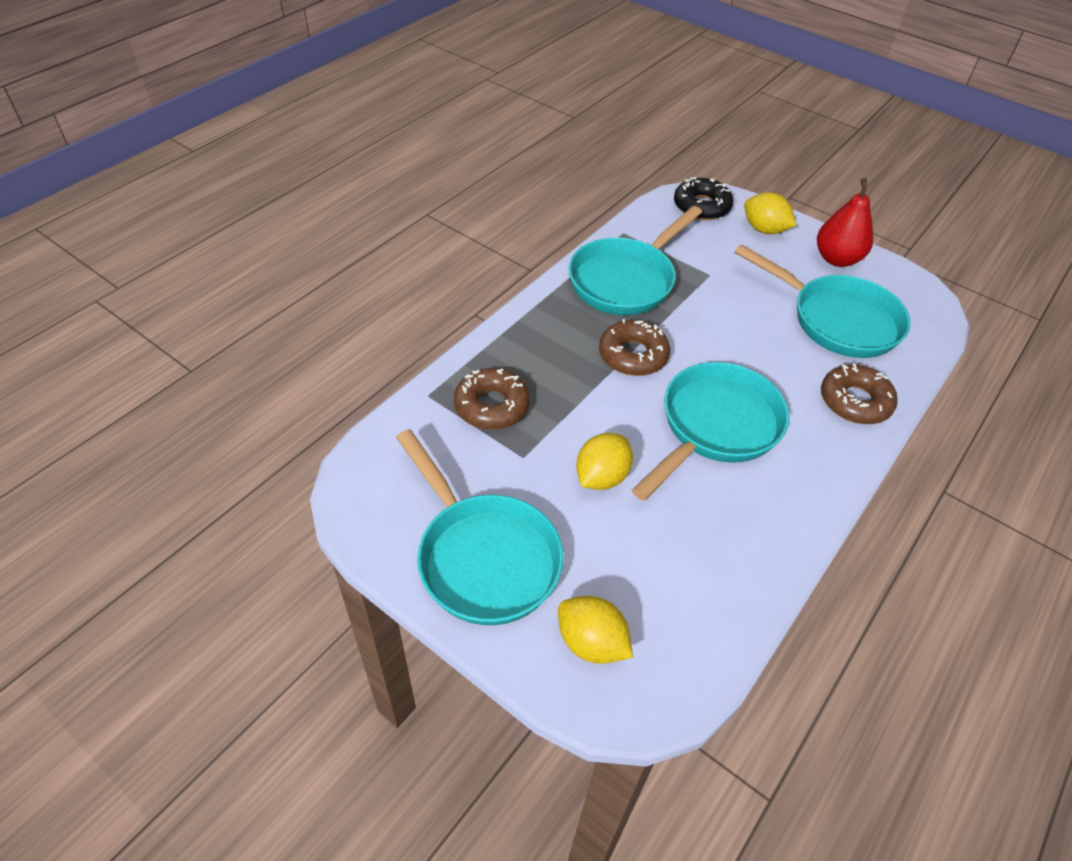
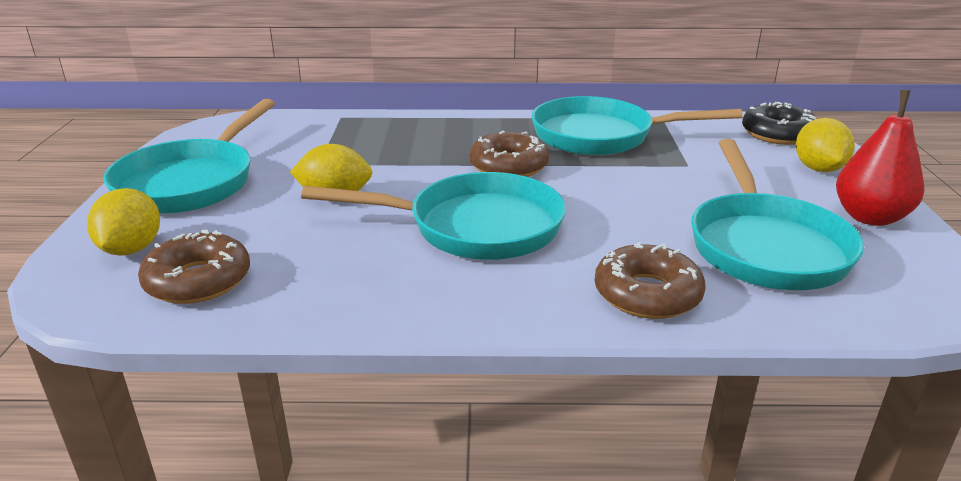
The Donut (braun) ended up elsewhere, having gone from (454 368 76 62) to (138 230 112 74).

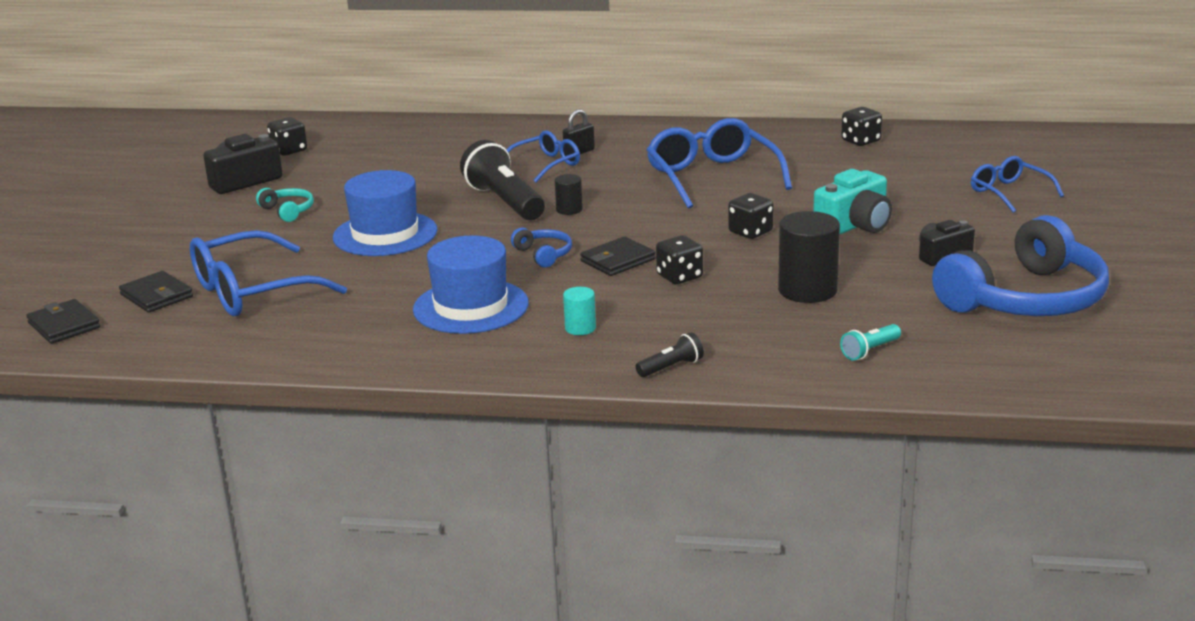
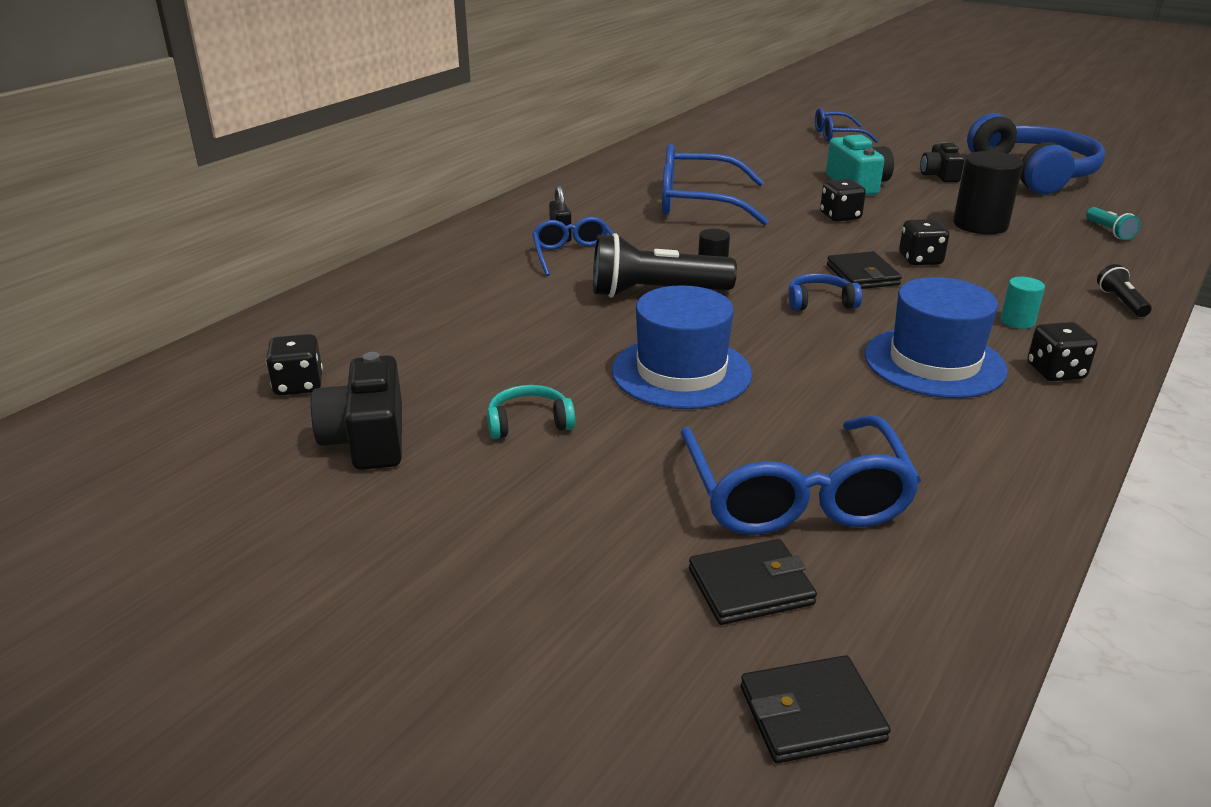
The Spielwürfel (schwarz) ended up elsewhere, having gone from (841 107 41 39) to (1027 322 70 59).

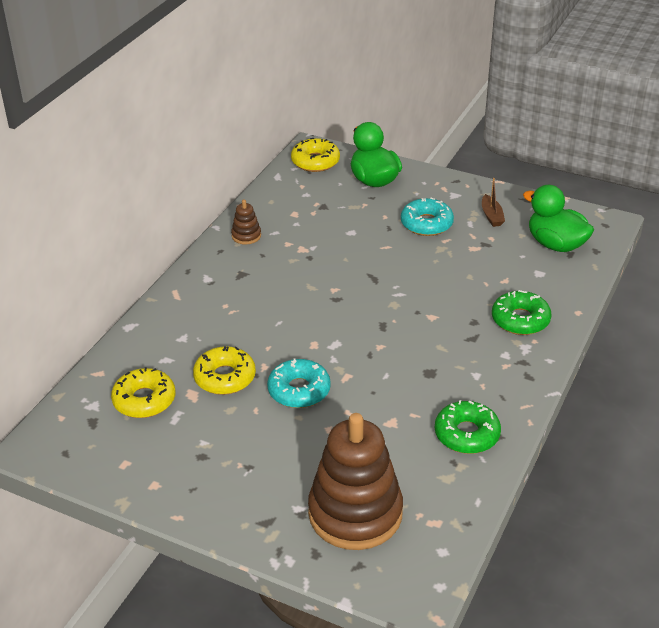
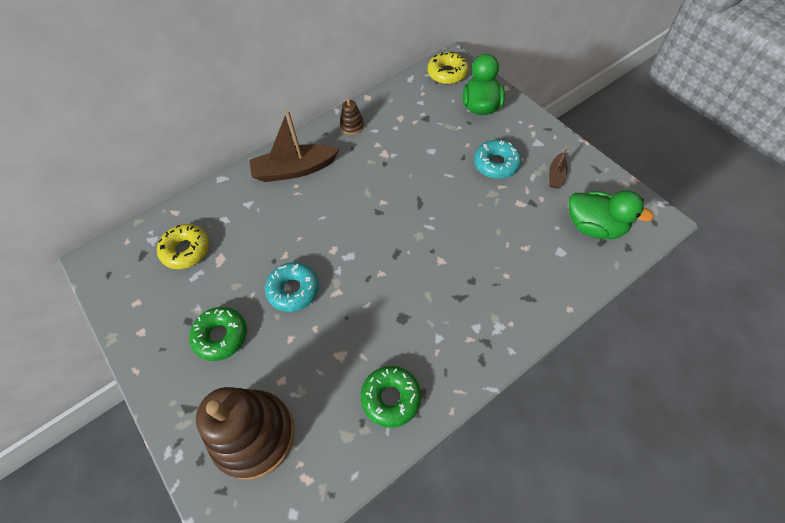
The Donut (grün) ended up elsewhere, having gone from (492 290 60 45) to (189 307 58 54).
The second view gained the Boot (braun) at (249 110 91 72).
The Ente (grün) at (523 185 71 67) ended up facing another way, 135 degrees clockwise from before.
The second view lost the Donut (gelb) at (193 346 63 49).

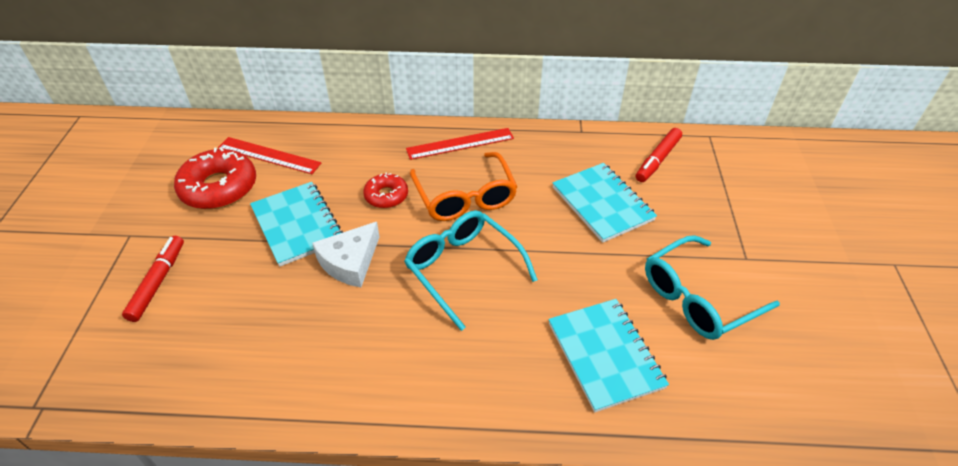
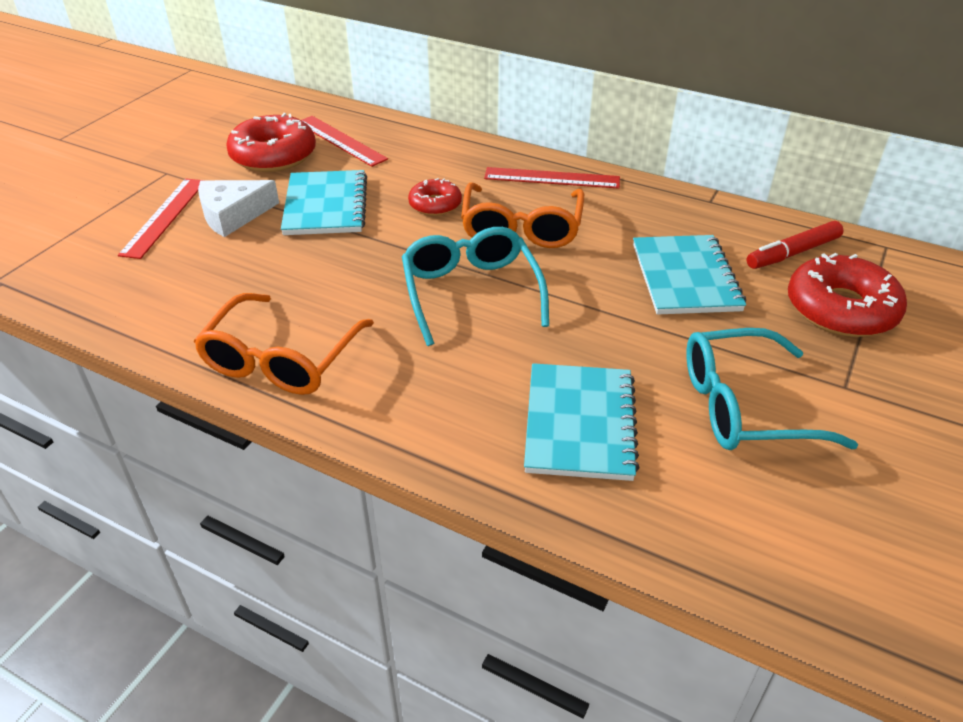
Where the Filzstift (rot) stood at (122 236 62 86), the Lineal (rot) came to stand at (118 178 83 81).
The second view gained the Brille (orange) at (194 293 180 102).
The Käse (weiß) ended up elsewhere, having gone from (312 222 67 65) to (198 180 81 57).
The second view gained the Donut (rot) at (788 253 119 84).

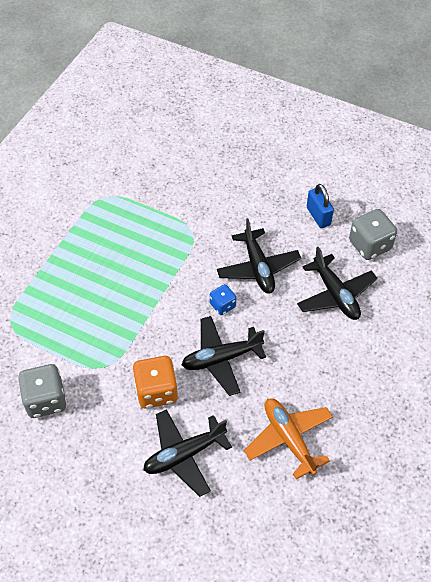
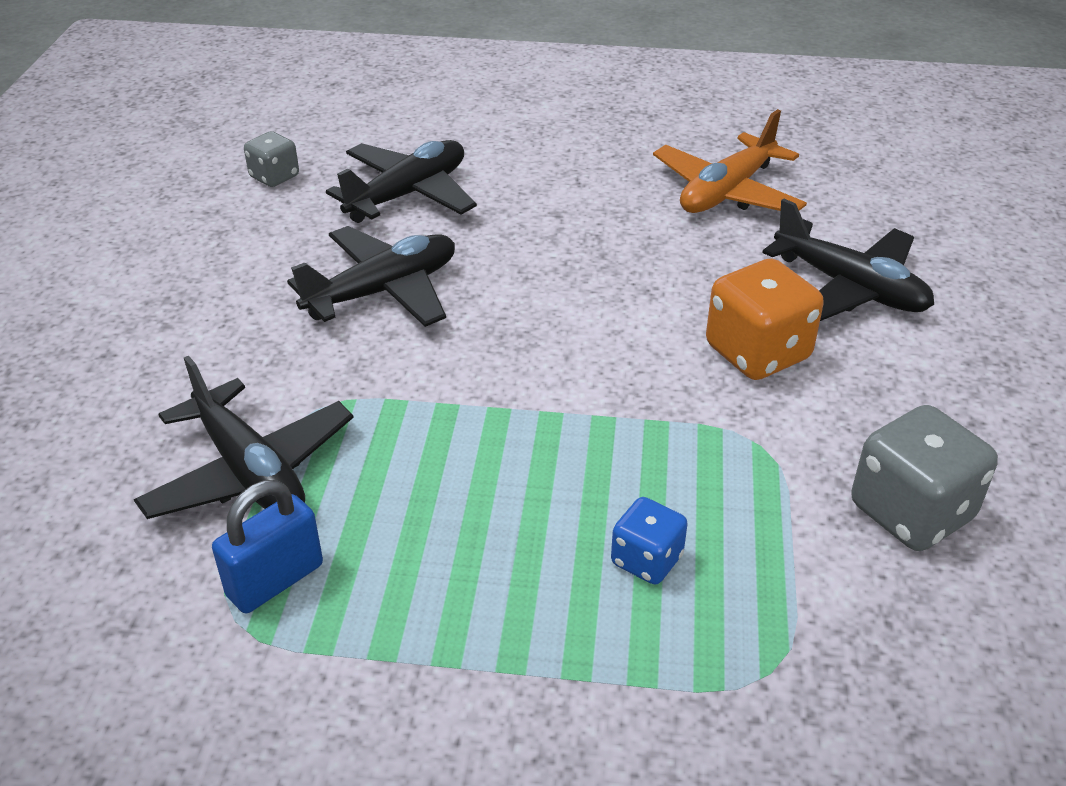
The Flugzeug (schwarz) ended up elsewhere, having gone from (182 316 84 80) to (134 356 220 163).
The Vorhängeschloss (blau) ended up elsewhere, having gone from (307 184 27 44) to (212 480 111 133).
The size of the Spielwürfel (grau) at (349 209 48 51) changed by a factor of 0.58.
The Spielwürfel (blau) ended up elsewhere, having gone from (210 284 26 31) to (611 497 77 87).

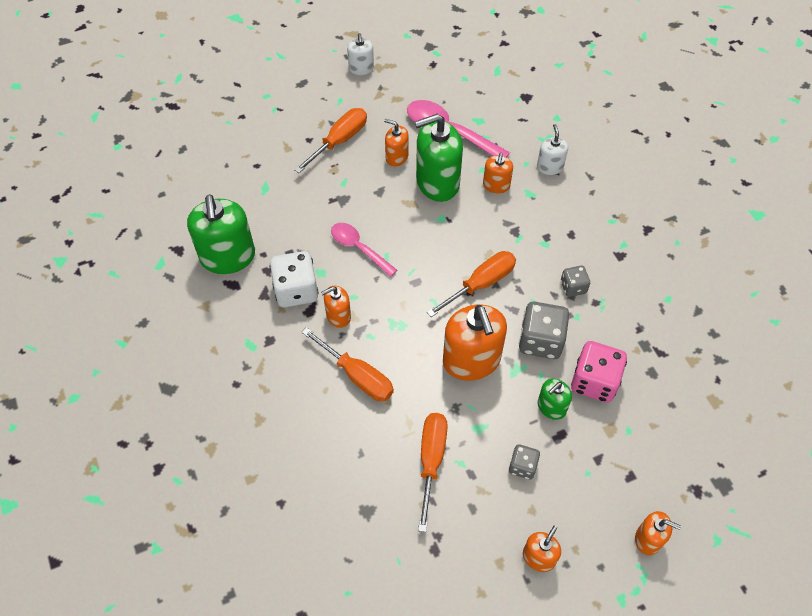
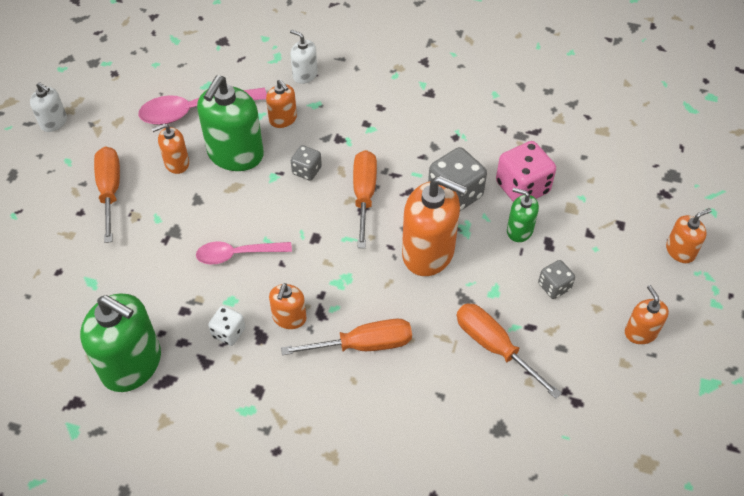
The size of the Spielwürfel (weiß) at (270 251 48 57) changed by a factor of 0.56.
The Spielwürfel (grau) ended up elsewhere, having gone from (561 266 29 31) to (291 145 31 36).
The Seifenspender (grün) at (538 379 34 41) ended up facing another way, 120 degrees clockwise from before.

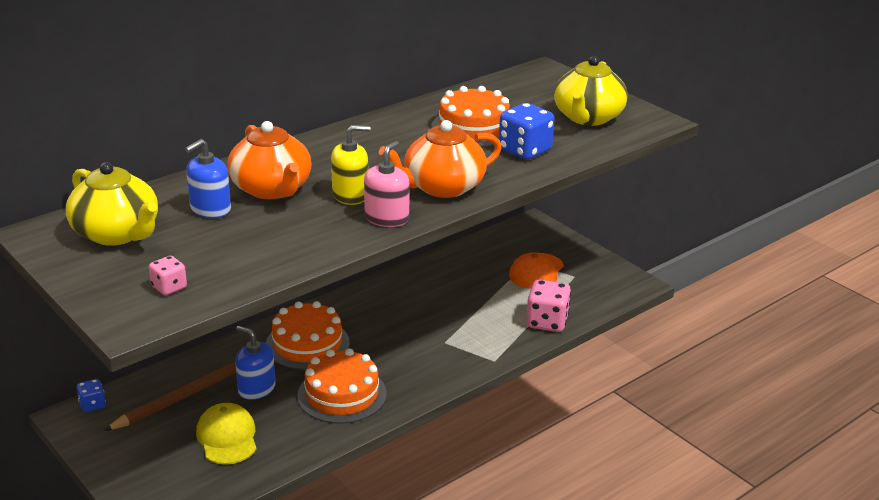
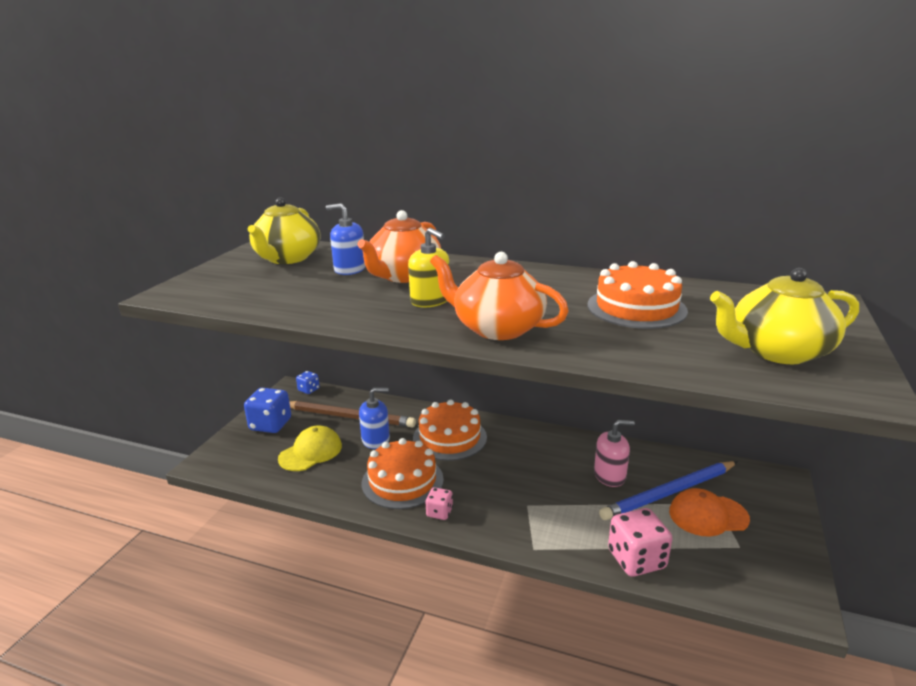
The Spielwürfel (blau) ended up elsewhere, having gone from (499 103 55 57) to (244 388 47 45).
The Seifenspender (blau) at (235 326 41 74) ended up facing another way, 75 degrees clockwise from before.
The Spielwürfel (rosa) ended up elsewhere, having gone from (149 256 38 39) to (425 487 28 33).
The Seifenspender (rosa) ended up elsewhere, having gone from (364 141 45 86) to (594 420 40 67).
The second view gained the Bleistift (blau) at (599 461 139 59).

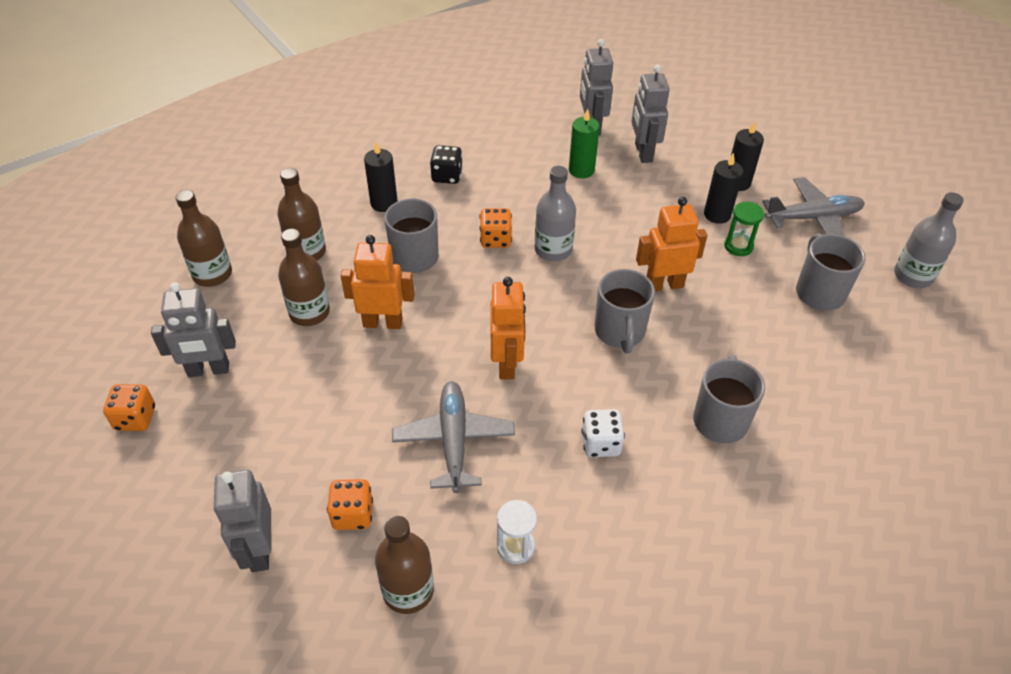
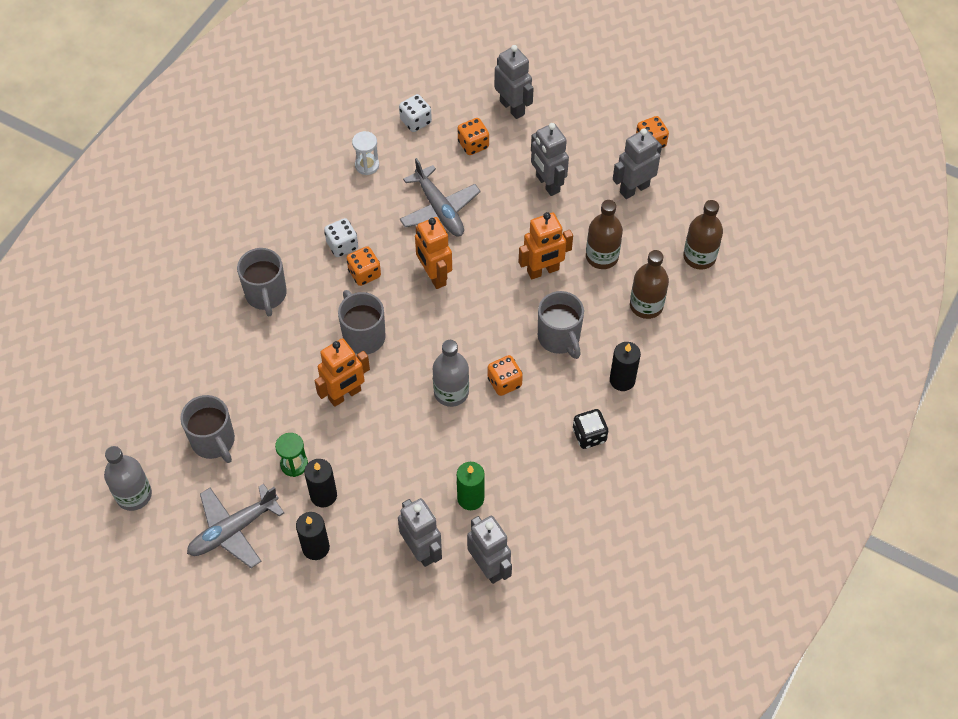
The second view gained the Spielwürfel (orange) at (347 246 34 40).
Where the Flasche (braun) stood at (375 516 59 98), the Spielwürfel (weiß) came to stand at (399 94 33 38).
The second view gained the Roboter (grau) at (531 123 38 73).

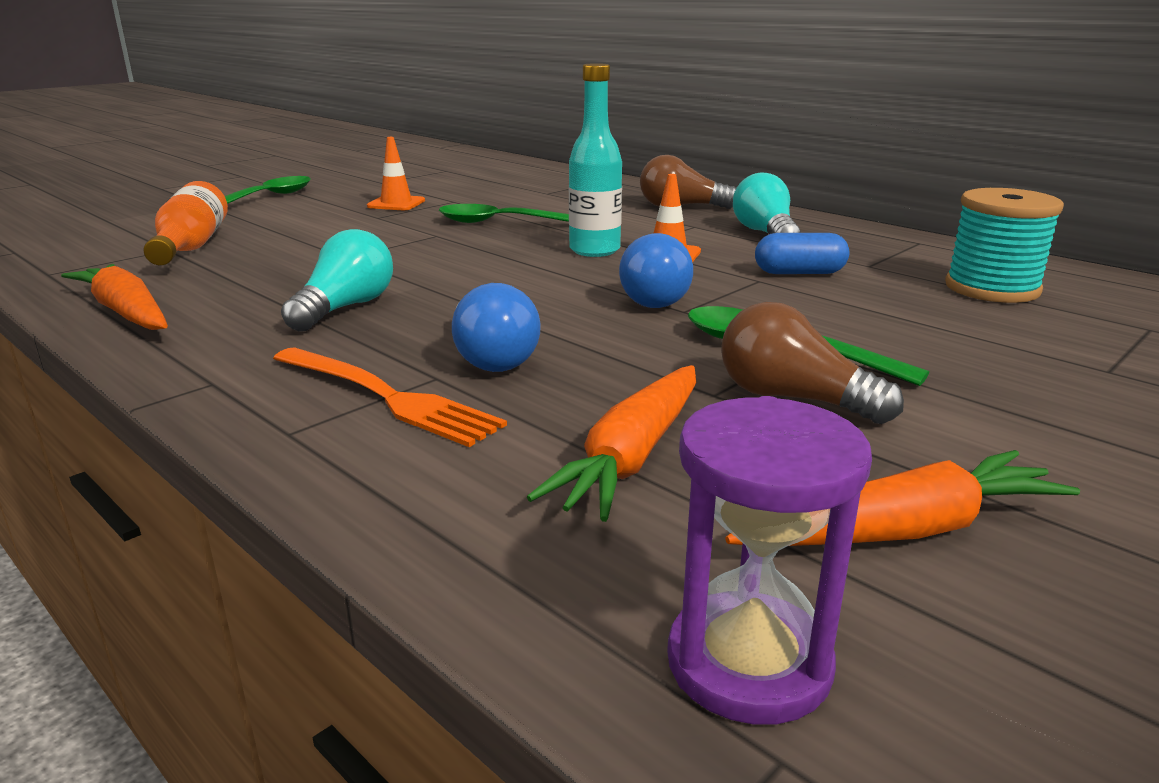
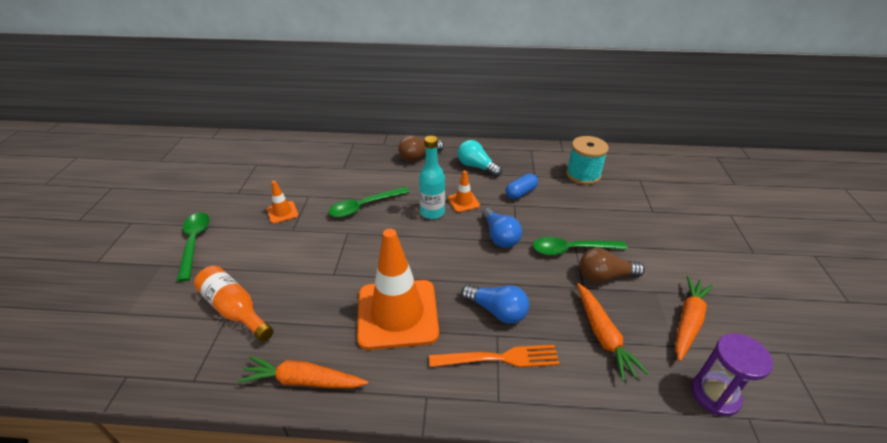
Where the Glühbirne (türkis) stood at (281 229 112 103), the Leitkegel (orange) came to stand at (357 229 82 121).

